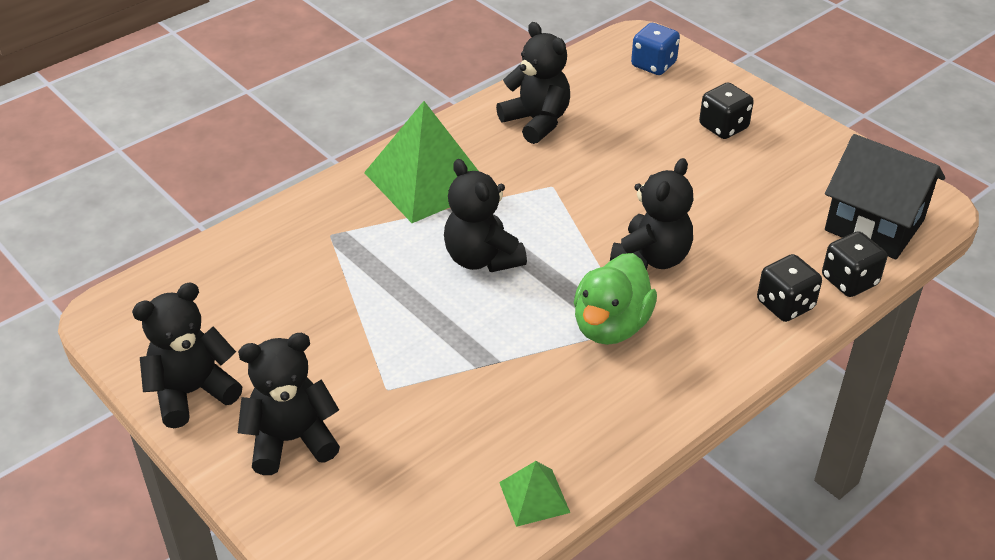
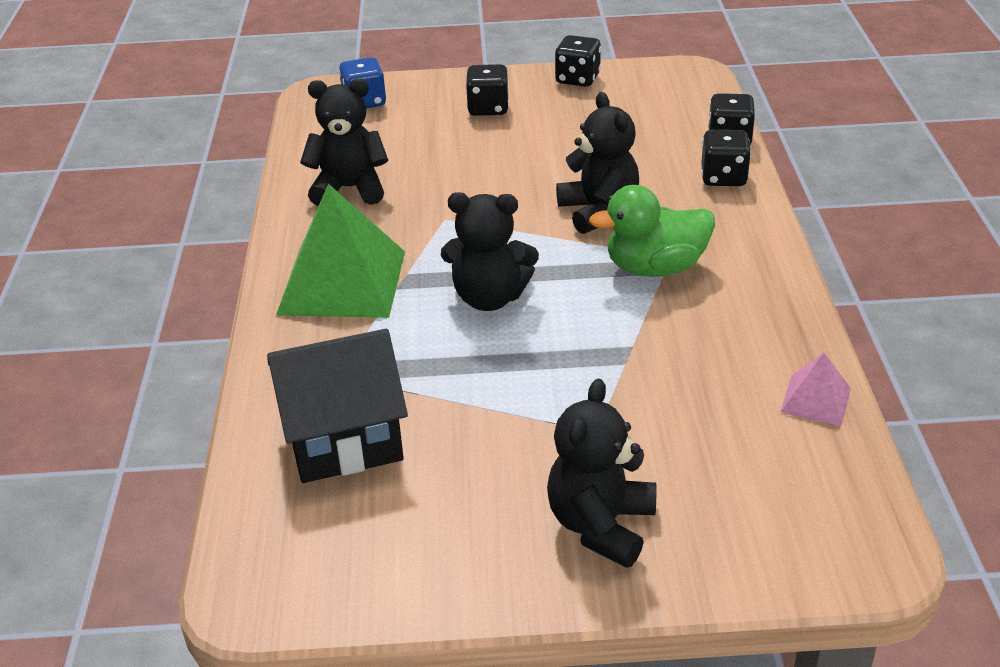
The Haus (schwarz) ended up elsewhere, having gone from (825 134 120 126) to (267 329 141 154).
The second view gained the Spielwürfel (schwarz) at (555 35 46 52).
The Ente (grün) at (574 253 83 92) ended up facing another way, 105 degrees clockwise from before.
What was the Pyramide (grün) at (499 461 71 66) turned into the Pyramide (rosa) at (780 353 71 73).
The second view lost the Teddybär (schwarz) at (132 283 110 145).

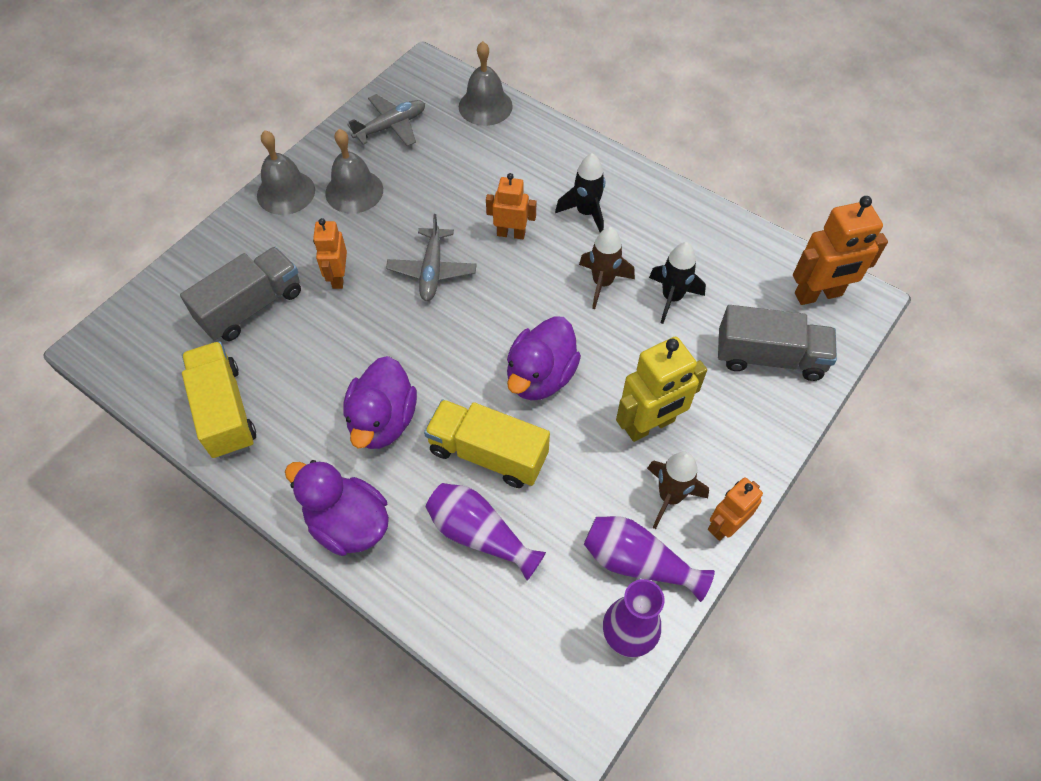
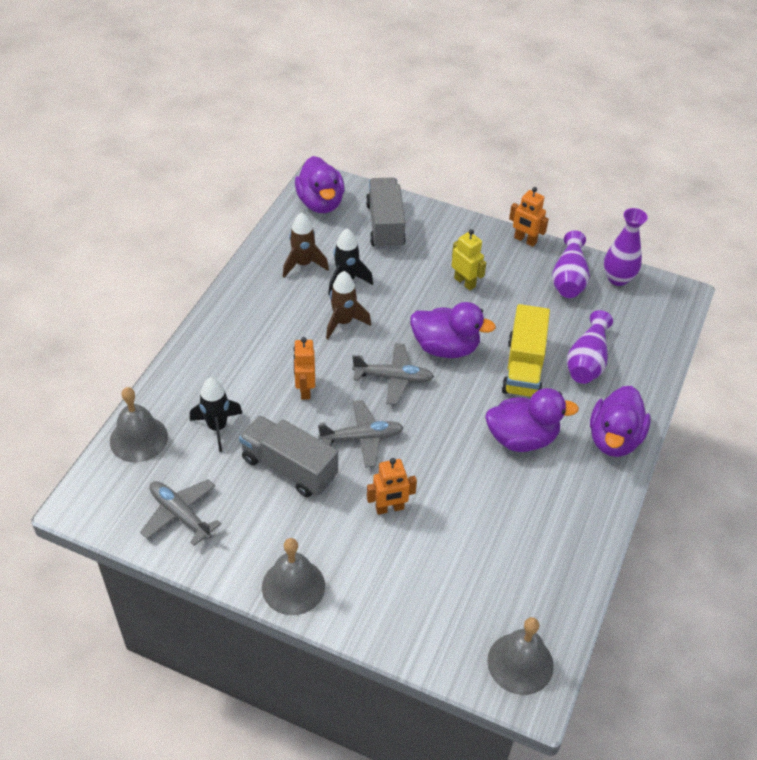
The Rakete (schwarz) ended up elsewhere, having gone from (555 153 50 80) to (190 377 52 75).
The Lastwagen (grau) ended up elsewhere, having gone from (180 247 121 94) to (239 415 99 82).
The Rakete (braun) ended up elsewhere, having gone from (647 452 62 77) to (283 212 46 66).
Where the Roboter (orange) stood at (793 196 95 109), the Ente (lila) came to stand at (295 156 50 57).
The second view gained the Flugzeug (grau) at (352 343 82 62).
The size of the Roboter (gelb) at (616 337 91 105) changed by a factor of 0.63.
The Glocke (grau) ended up elsewhere, having gone from (325 129 58 85) to (487 617 67 78).
The second view lost the Lastwagen (gelb) at (182 341 74 118).

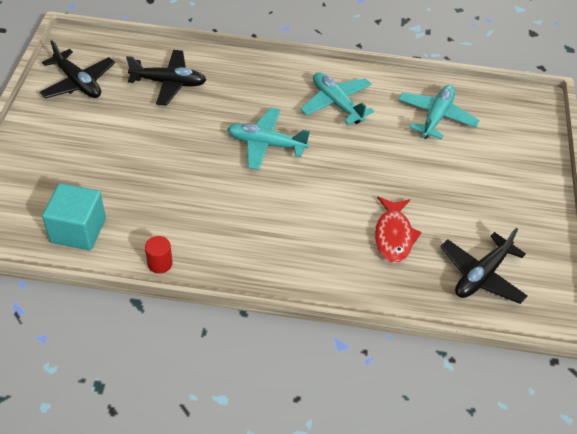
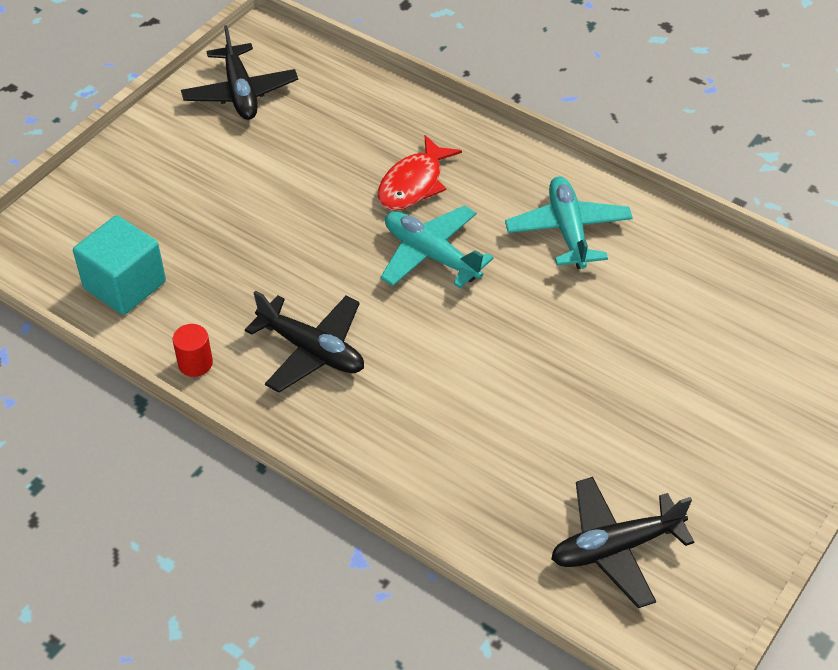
The Flugzeug (schwarz) ended up elsewhere, having gone from (126 50 80 56) to (245 290 119 103).
The Fisch (rot) ended up elsewhere, having gone from (375 196 47 67) to (378 135 84 75).
The second view lost the Flugzeug (türkis) at (398 85 82 54).

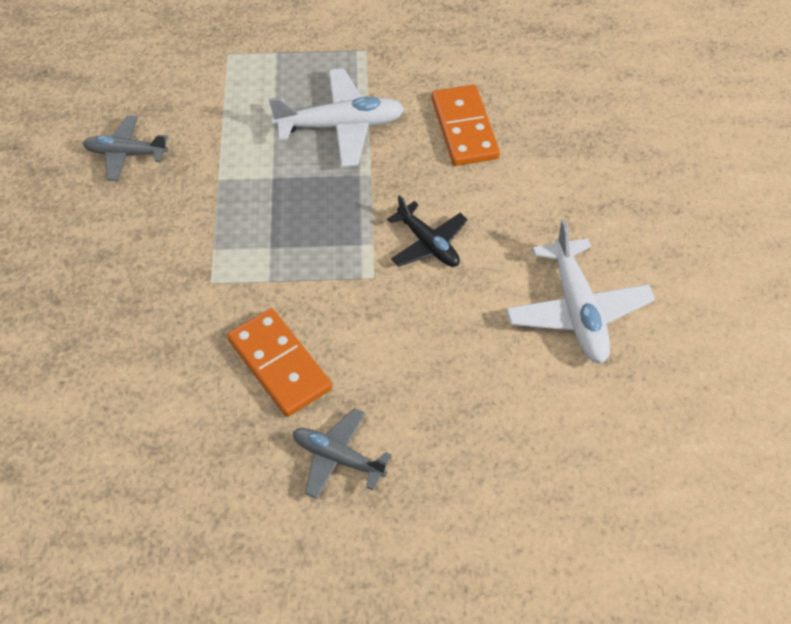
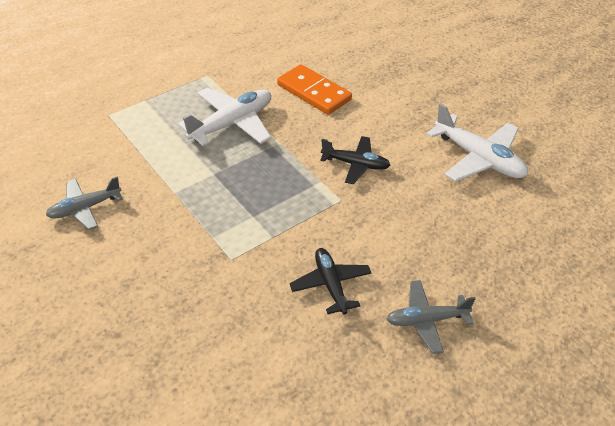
Where the Dominostein (orange) stood at (227 308 105 109), the Flugzeug (schwarz) came to stand at (289 248 82 66).

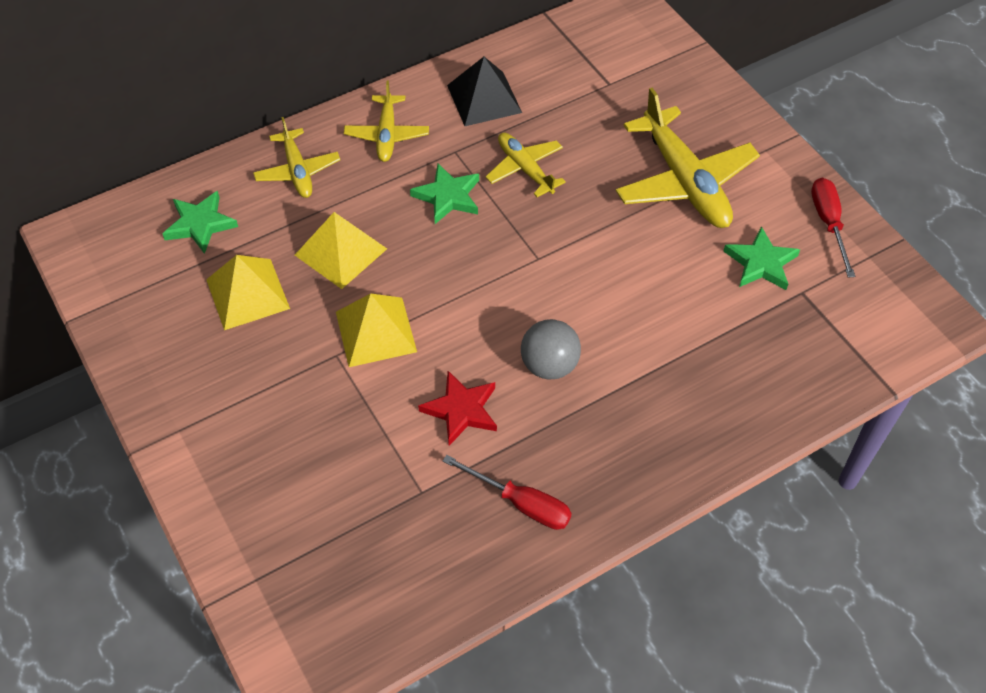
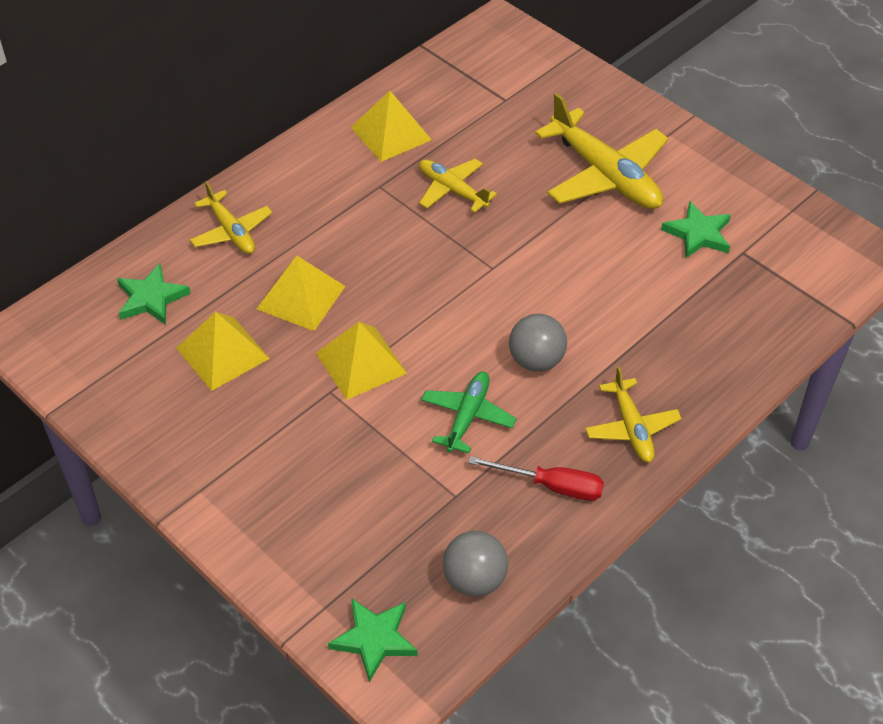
The Stern (grün) ended up elsewhere, having gone from (410 164 69 60) to (328 598 90 84).
What was the Pyramide (schwarz) at (447 57 75 69) turned into the Pyramide (gelb) at (351 91 81 71).
Where the Stern (rot) stood at (418 371 79 75), the Flugzeug (grün) came to stand at (421 372 95 81).
The second view gained the Ball (grau) at (443 531 65 66).
The Flugzeug (gelb) ended up elsewhere, having gone from (344 80 85 82) to (585 366 97 97).
The second view lost the Schraubenzieher (rot) at (811 178 44 100).

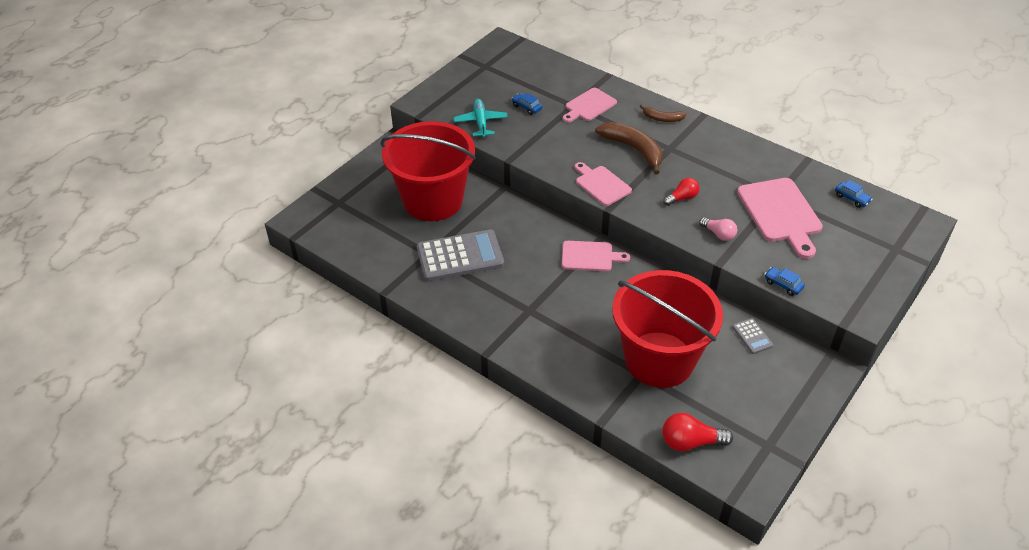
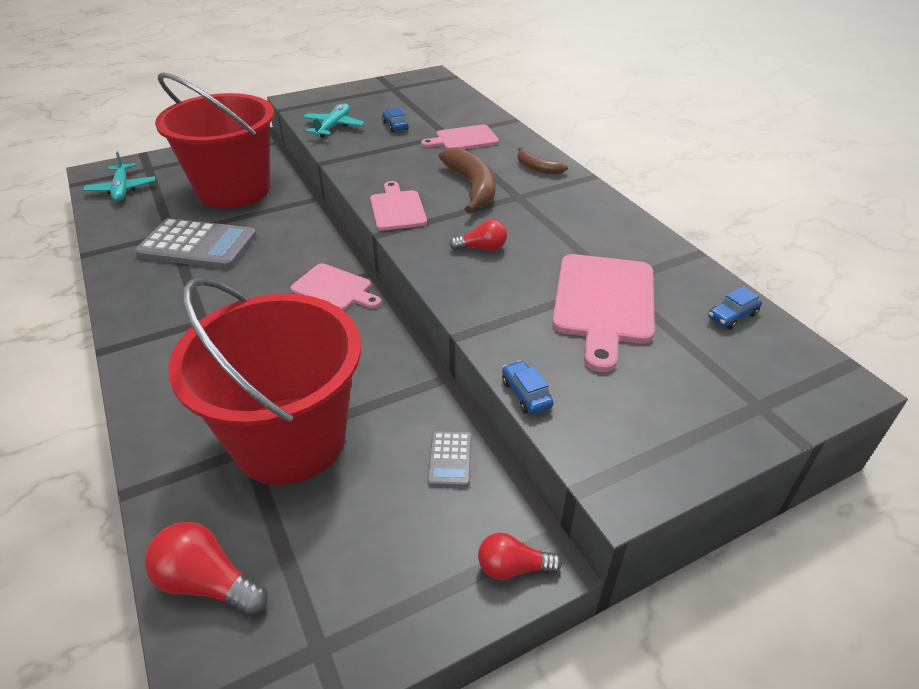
The second view gained the Flugzeug (türkis) at (83 151 72 50).
The second view gained the Glühbirne (rot) at (478 533 84 47).
The Auto (blau) at (835 180 37 28) ended up facing another way, 75 degrees clockwise from before.
The second view lost the Glühbirne (rosa) at (699 217 38 24).

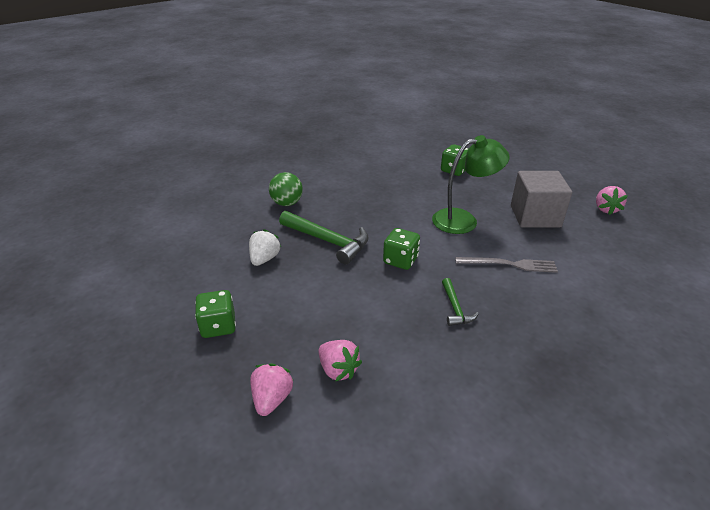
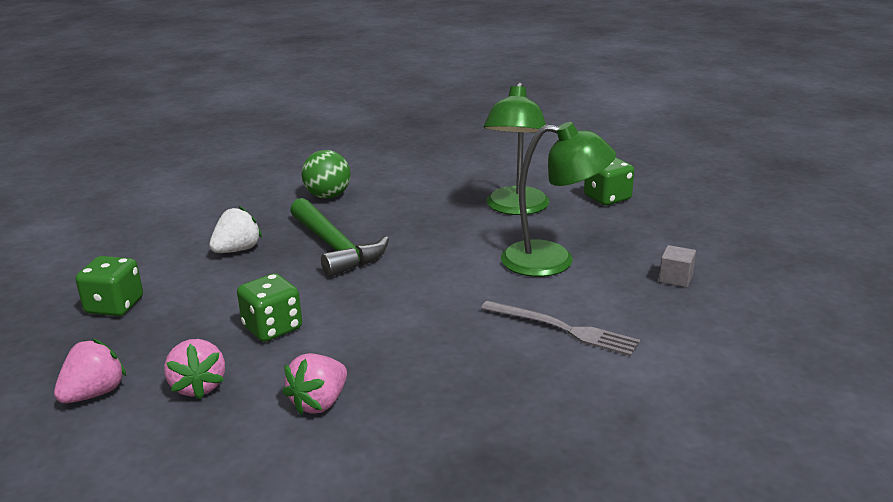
The Spielwürfel (grün) ended up elsewhere, having gone from (383 228 37 42) to (237 273 65 69).
The Erdbeere (rosa) ended up elsewhere, having gone from (596 186 31 29) to (282 353 65 62).
The second view gained the Lampe (grün) at (484 82 66 133).
The size of the Kubus (grau) at (511 171 61 57) changed by a factor of 0.41.
The second view lost the Hammer (grün) at (442 278 37 48).

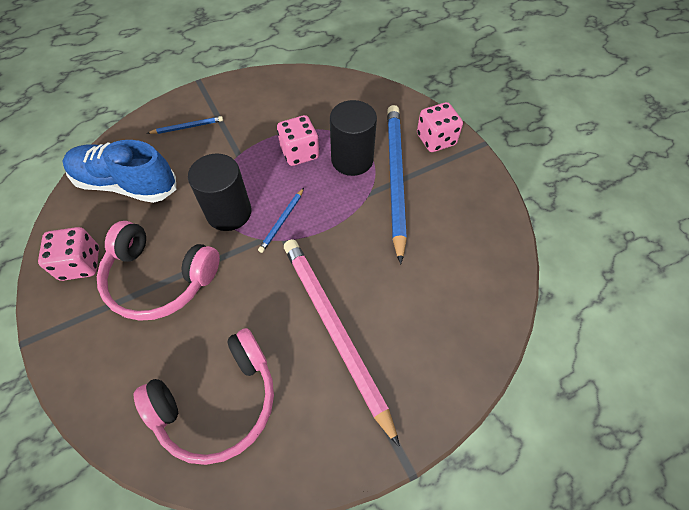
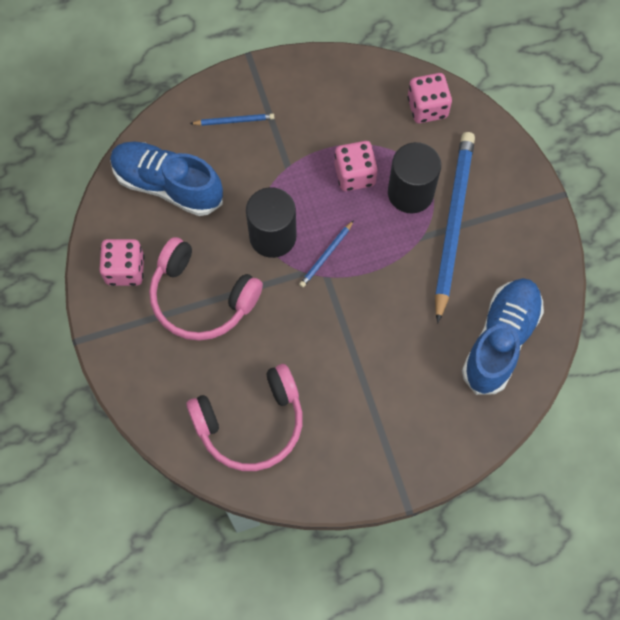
The Spielwürfel (rosa) ended up elsewhere, having gone from (417 102 46 50) to (408 73 44 50).
The second view gained the Schuh (blau) at (462 278 82 117).
The second view lost the Bleistift (rosa) at (284 239 116 208).

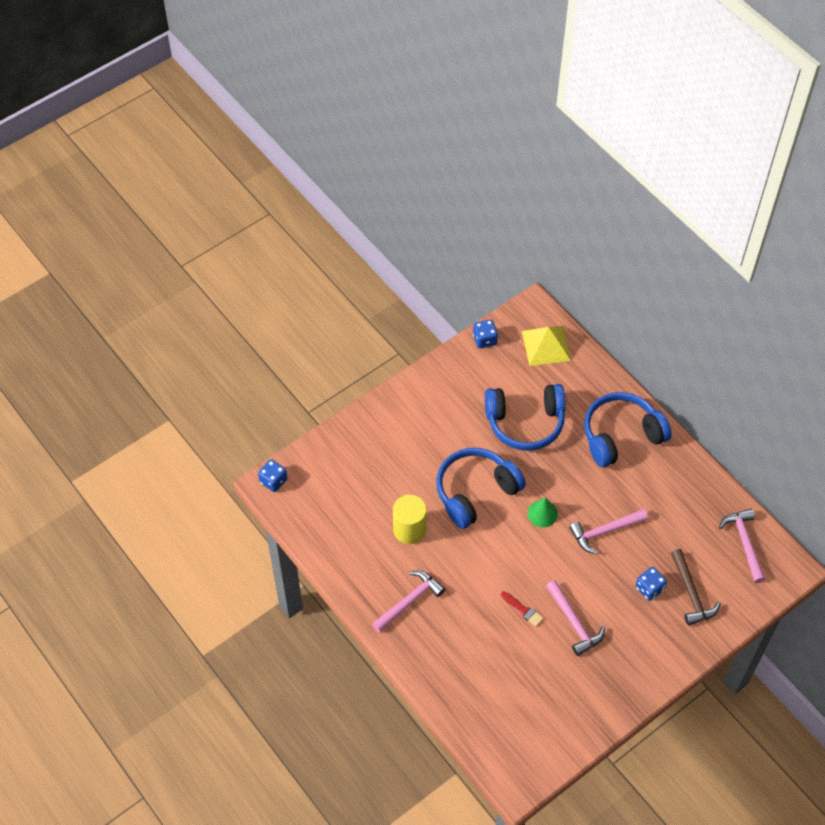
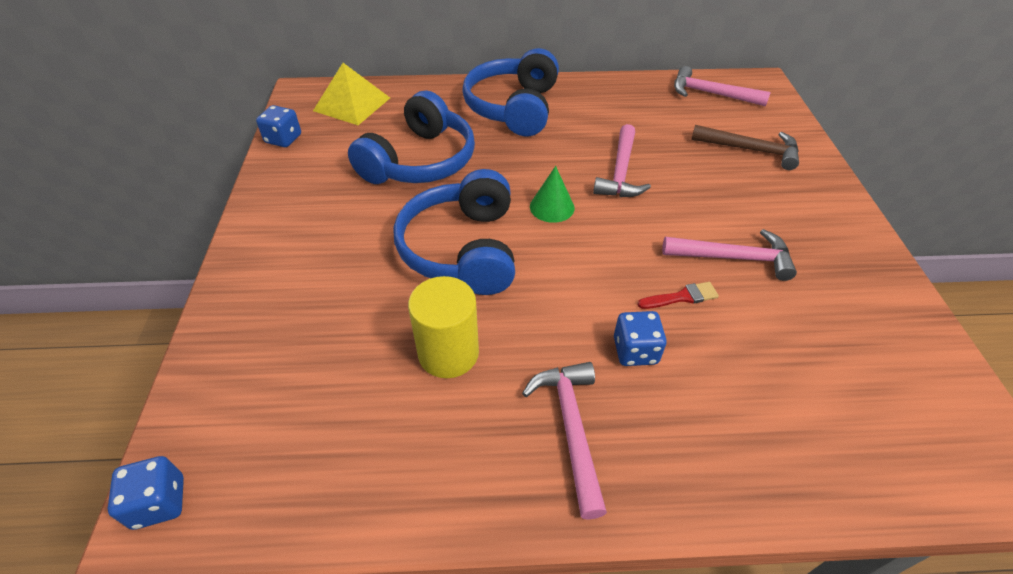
The Spielwürfel (blau) ended up elsewhere, having gone from (635 567 32 34) to (614 311 53 55).

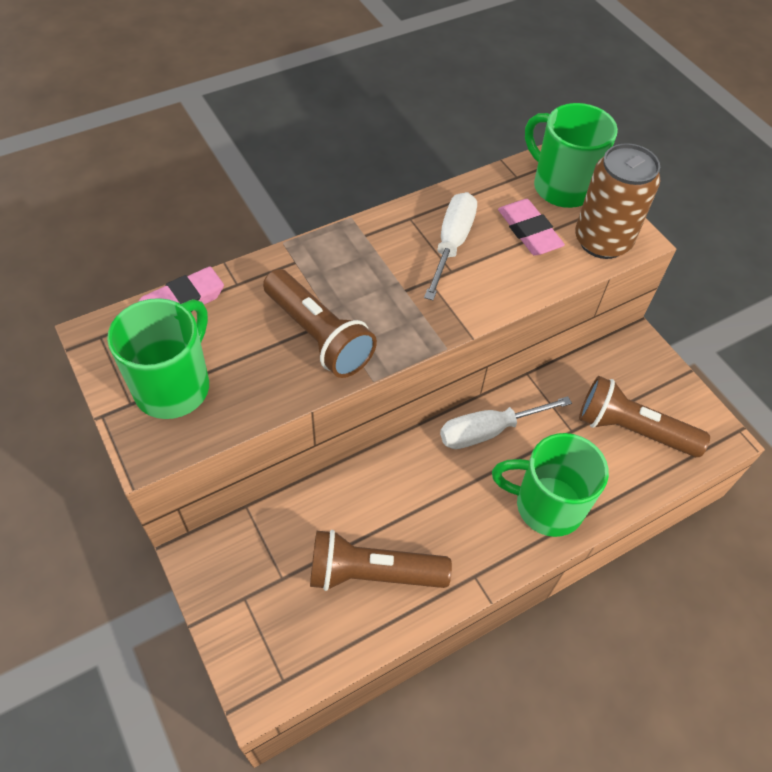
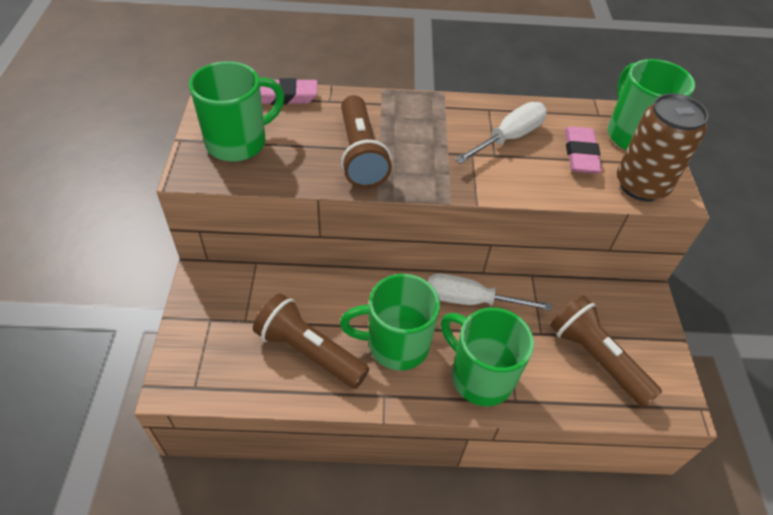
The second view gained the Tasse (grün) at (340 274 100 97).

